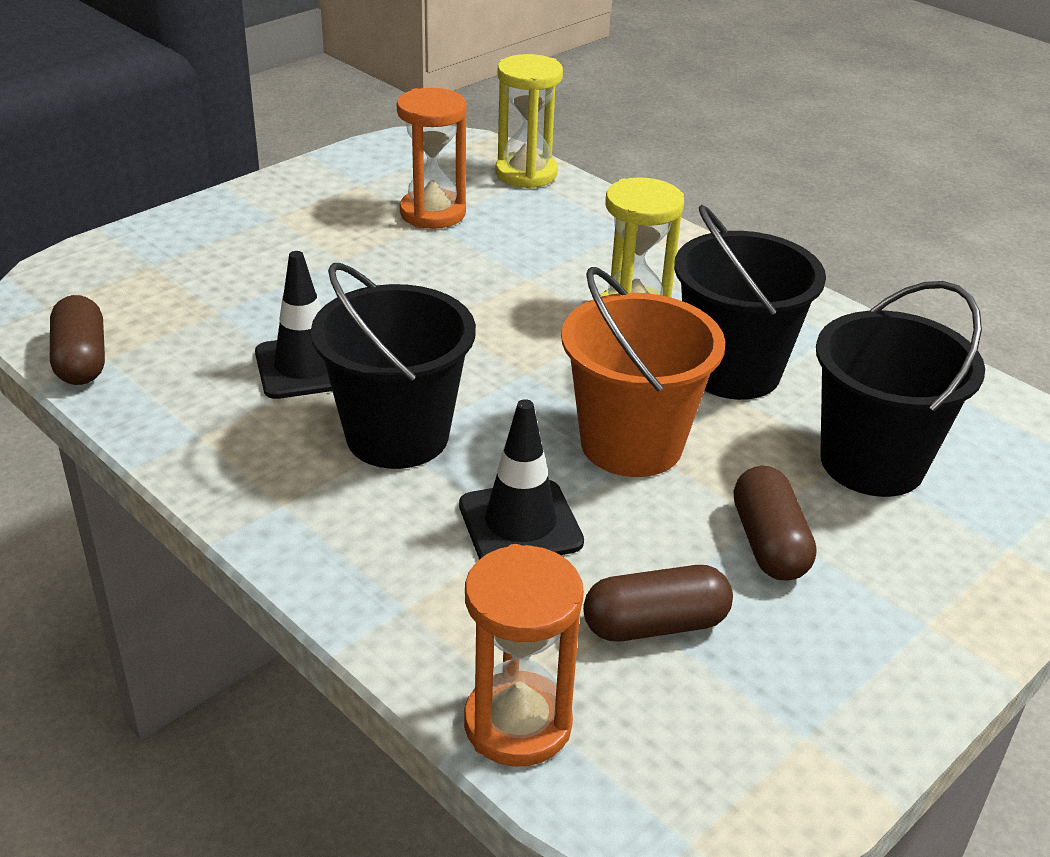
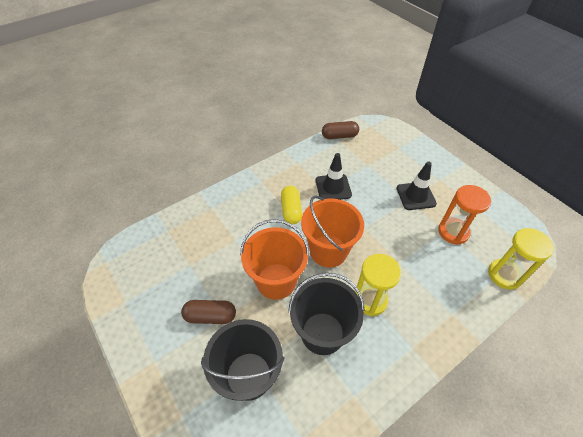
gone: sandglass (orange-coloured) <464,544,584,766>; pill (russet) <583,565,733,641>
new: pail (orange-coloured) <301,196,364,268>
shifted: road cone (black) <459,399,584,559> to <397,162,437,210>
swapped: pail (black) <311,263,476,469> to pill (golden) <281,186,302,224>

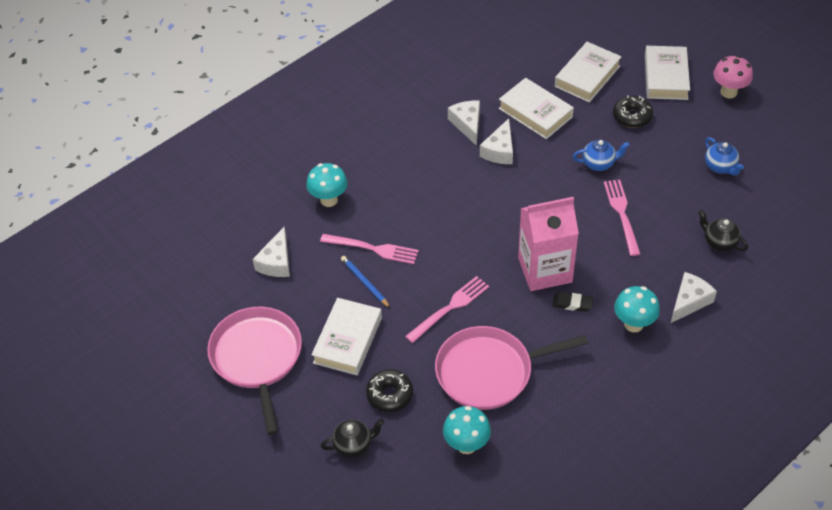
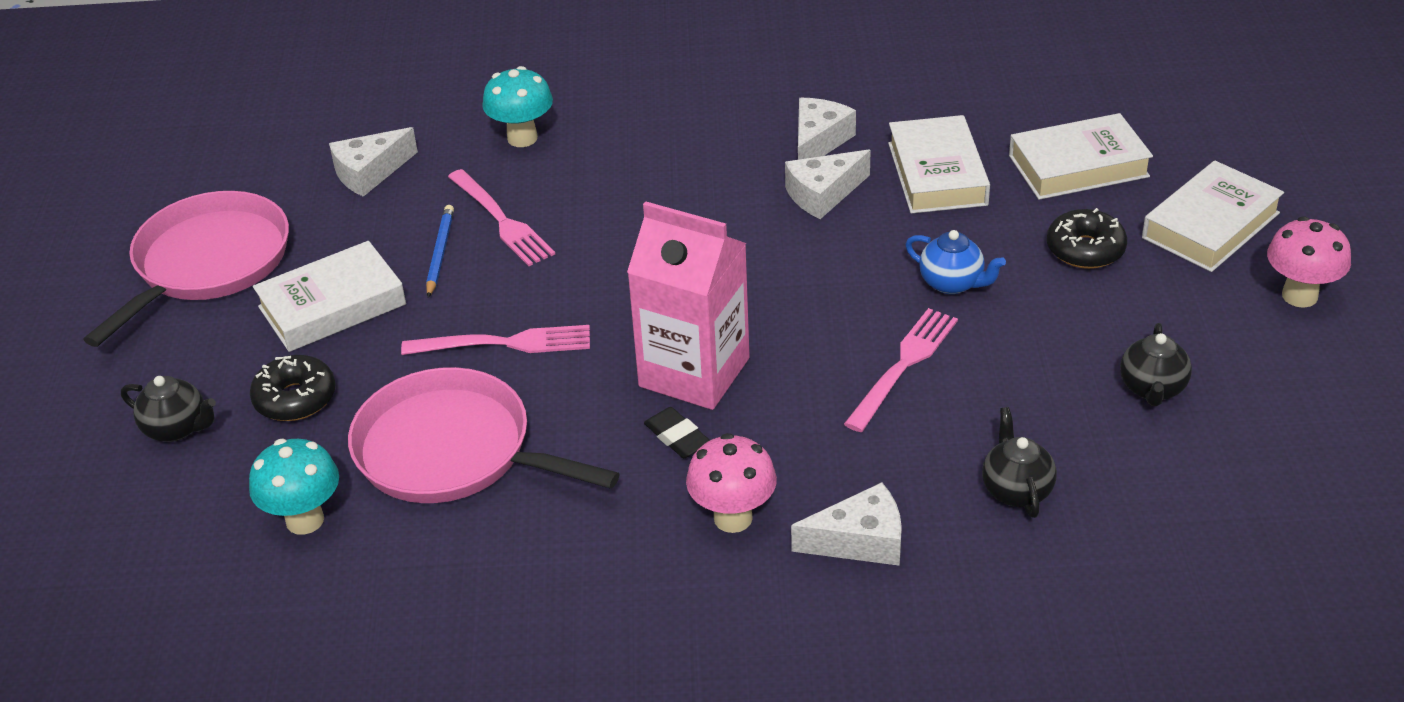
repainted: fungus (teal) <614,286,660,332> to fungus (rose-pink) <686,433,777,533>; teapot (royal blue) <705,137,744,176> to teapot (black) <1120,323,1192,406>

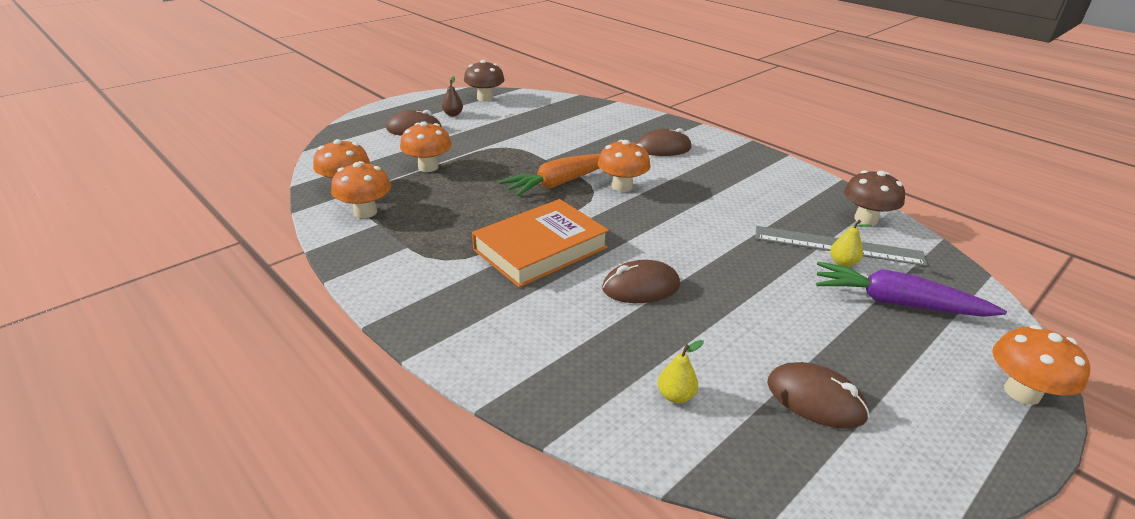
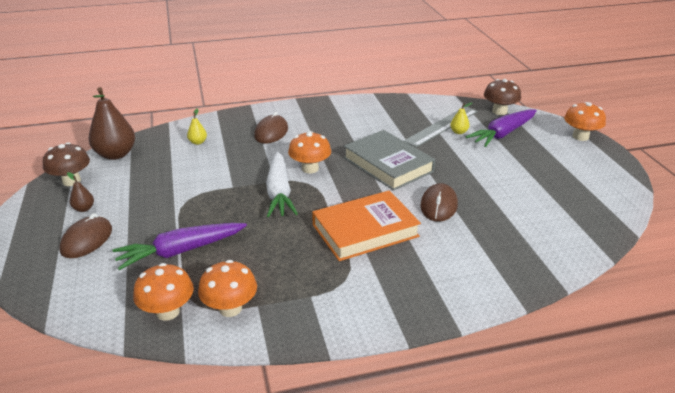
gone: mouse (russet) <767,362,870,429>
new: toy pear (russet) <89,87,135,160>; hardcover (grey) <344,130,435,191>
shifted: toy pear (golden) <658,340,704,404> to <187,108,207,145>; fungus (russet) <844,170,905,225> to <484,79,521,115>
swapped: fungus (orange-coloured) <400,121,452,172> to toy carrot (royal purple) <113,223,247,270>
repainted: toy carrot (orange-coloured) <499,154,600,197> to toy carrot (white) <266,152,298,217>
rotated: hardcover (orange-coloured) <472,199,609,288> = <312,190,421,261> 75 degrees clockwise

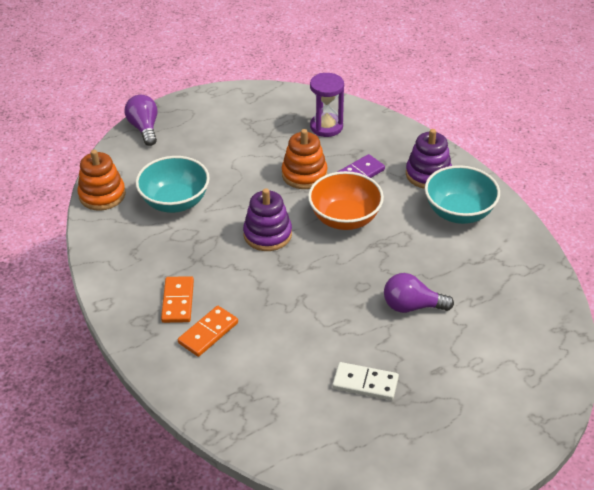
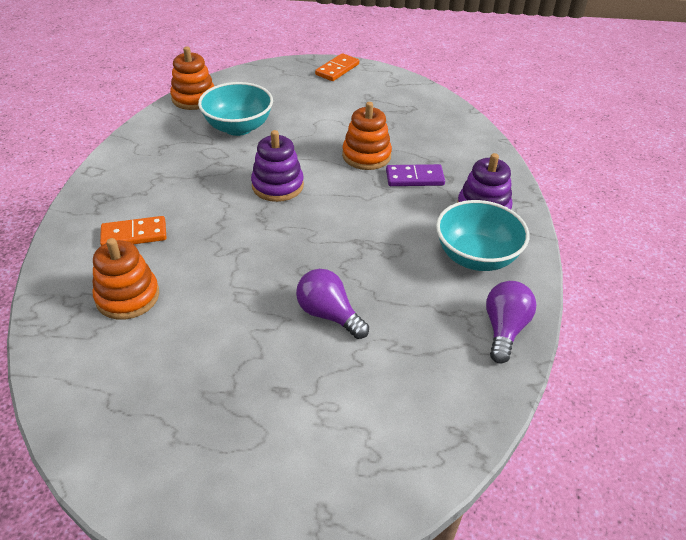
gone: deep dish (orange-coloured) <308,171,384,230>; sandglass (royal purple) <310,73,344,137>; domino tile (white) <332,362,399,400>
new: stacking toy (orange-coloured) <93,238,159,320>
shifted: light bulb (royal purple) <124,95,158,146> to <486,281,537,364>; domino tile (orange-coloured) <161,276,194,323> to <315,53,359,81>

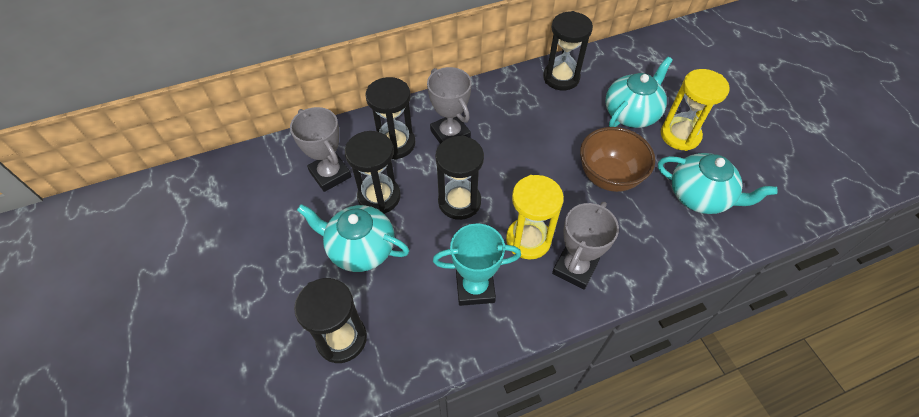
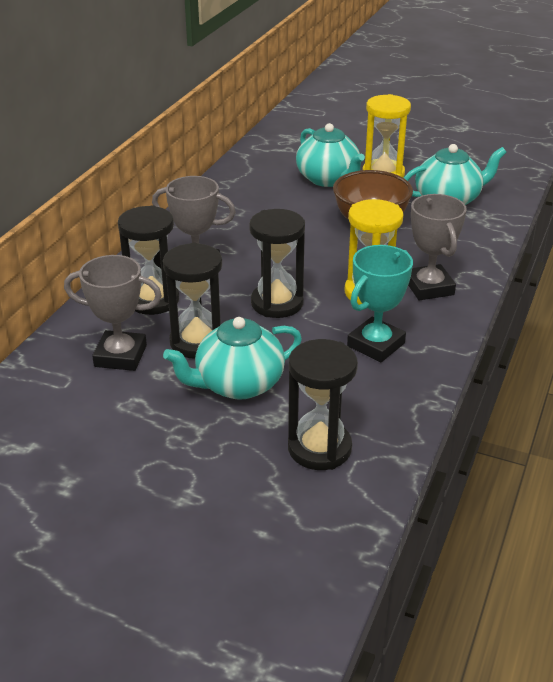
gone: sandglass (black) <543,11,593,90>
rotated: teapot (teal) <606,57,673,128> = <296,123,365,187> 150 degrees clockwise

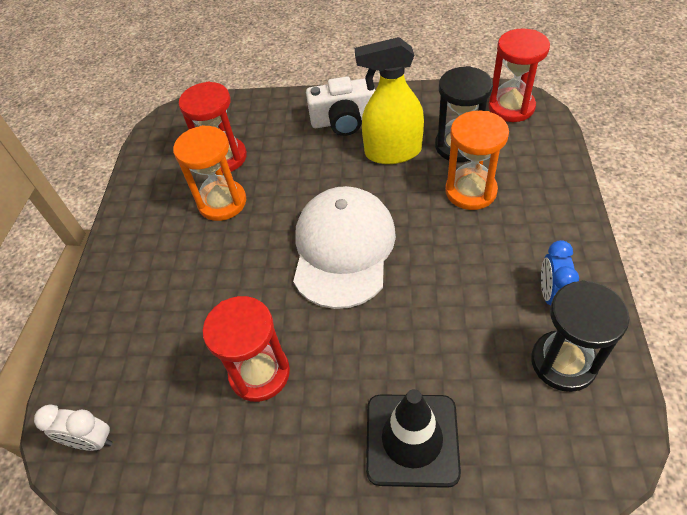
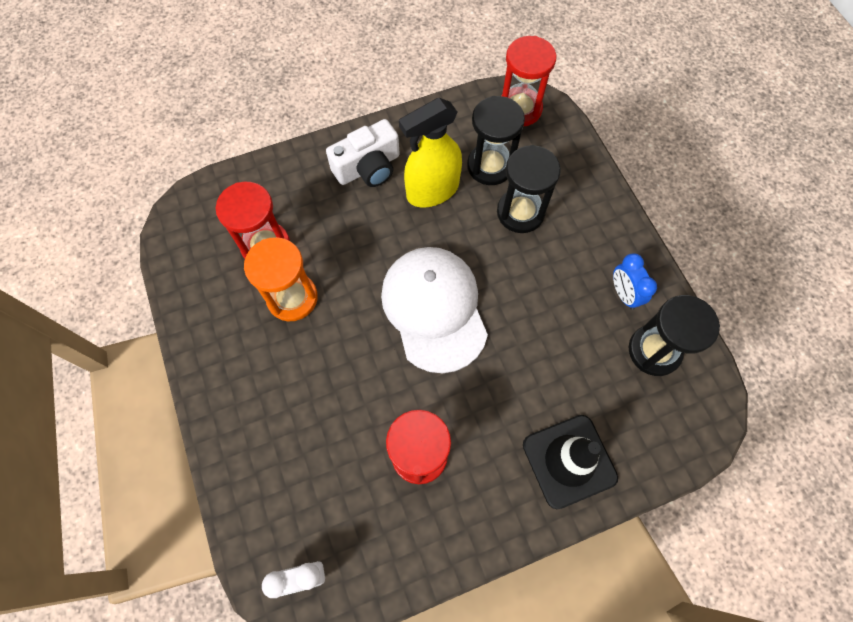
repainted: sandglass (orange-coloured) <445,111,509,210> to sandglass (black) <497,145,561,233>

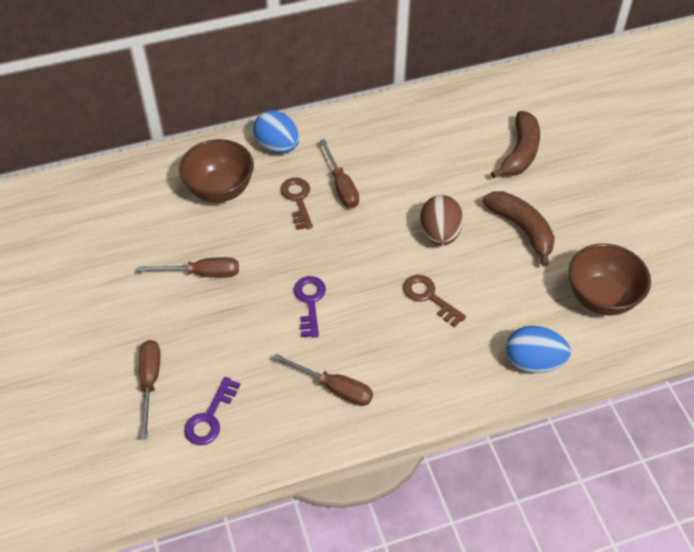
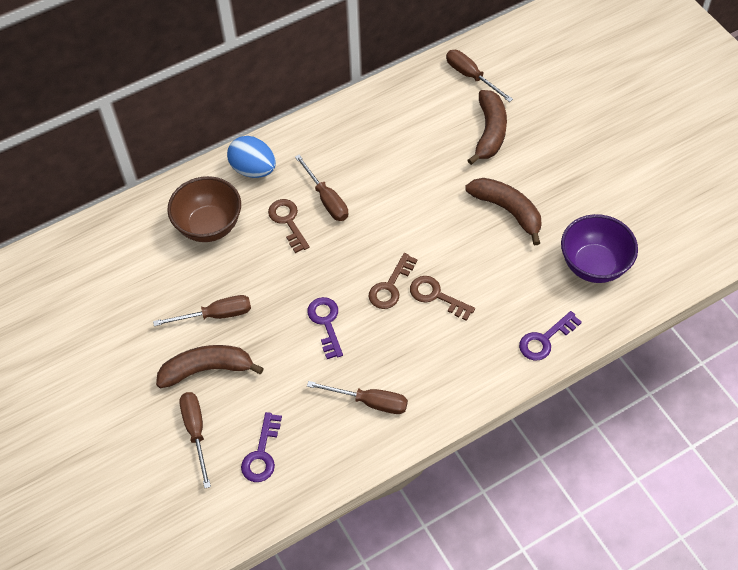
gone: egg (russet) <420,195,463,246>
new: banana (russet) <156,345,264,388>; door key (russet) <369,253,418,309>; hand screwdriver (russet) <446,50,513,102>
swapped: egg (royal blue) <506,326,571,373> to door key (royal purple) <519,311,582,361>
repainted: deep dish (russet) <568,244,651,316> to deep dish (royal purple) <561,214,638,283>

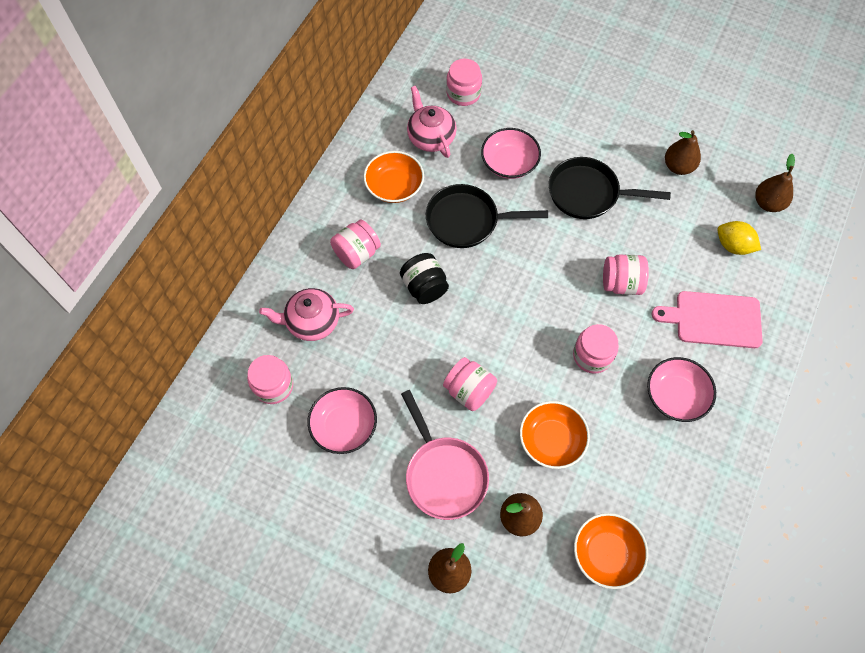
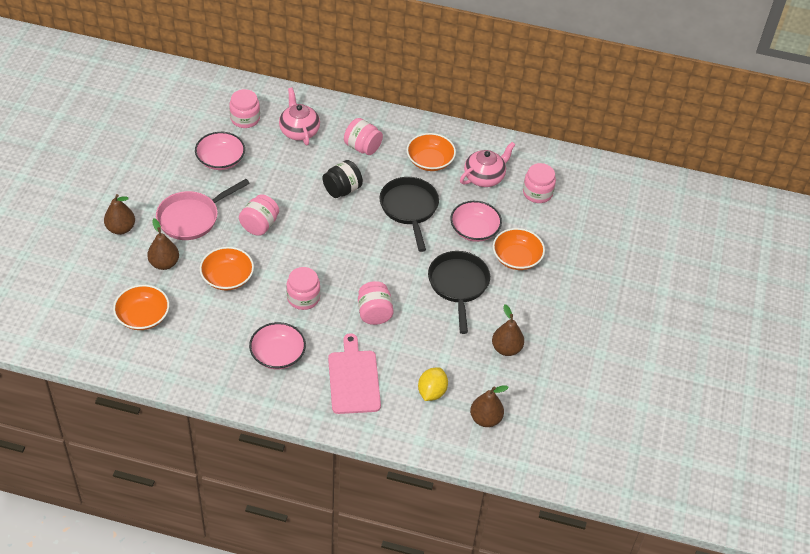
new: deep dish (orange-coloured) <493,228,545,270>

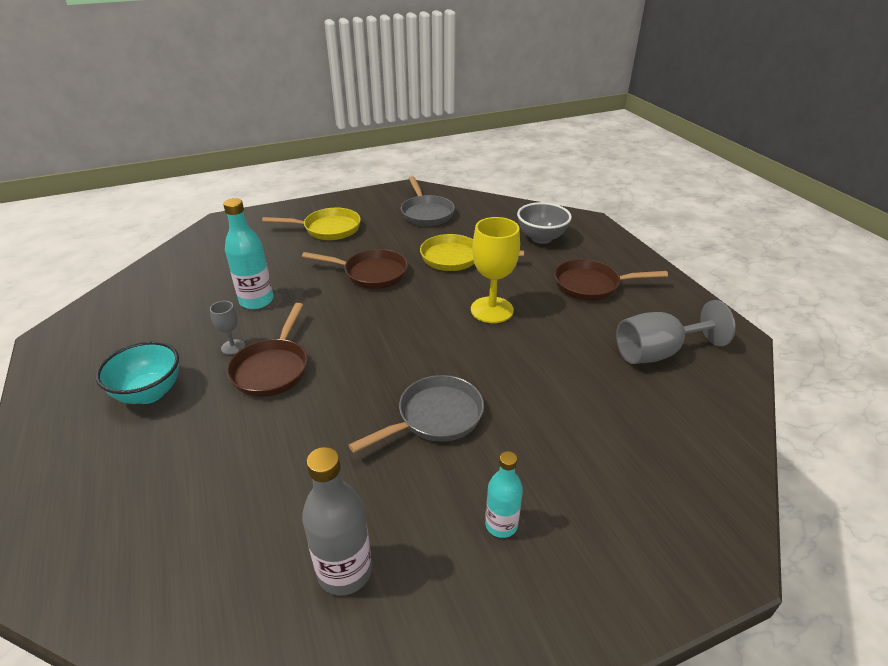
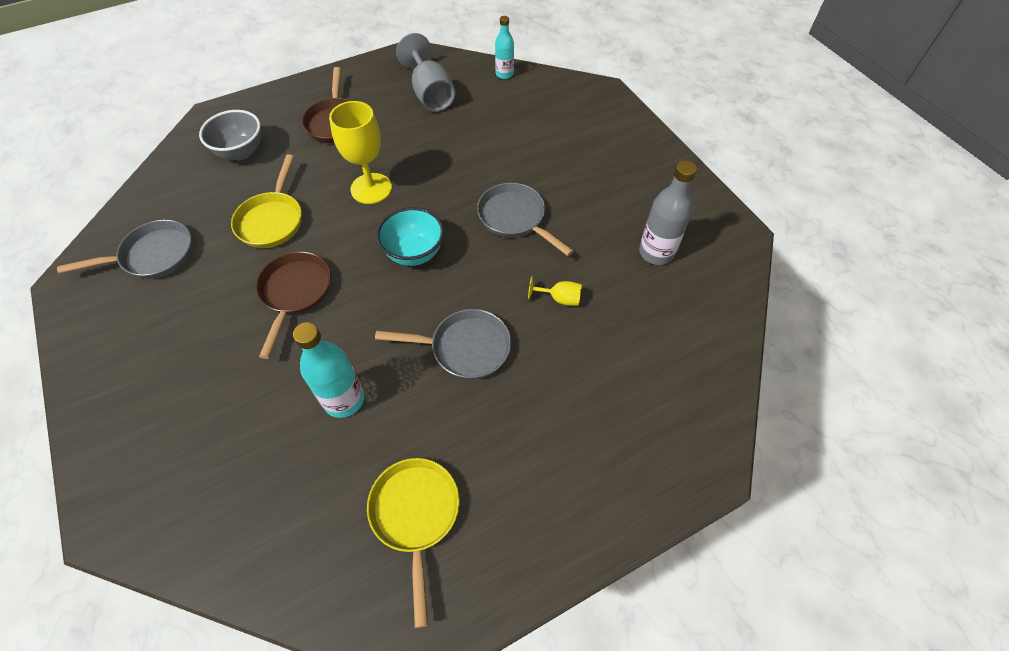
gone: wine glass (grey) <210,301,245,355>
new: wine glass (golden) <528,277,582,306>
shifted: deep dish (teal) <96,341,179,404> to <376,207,444,266>; pan (golden) <262,208,361,240> to <367,458,460,628>; flask (teal) <485,451,523,538> to <495,16,514,79>
repainted: pan (russet) <227,303,308,397> to pan (grey) <375,309,511,380>

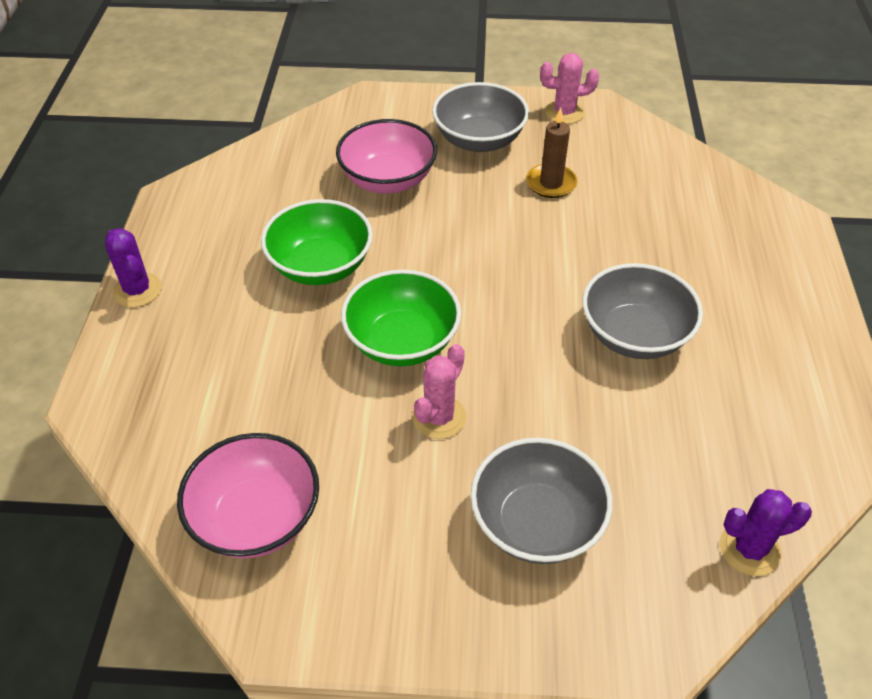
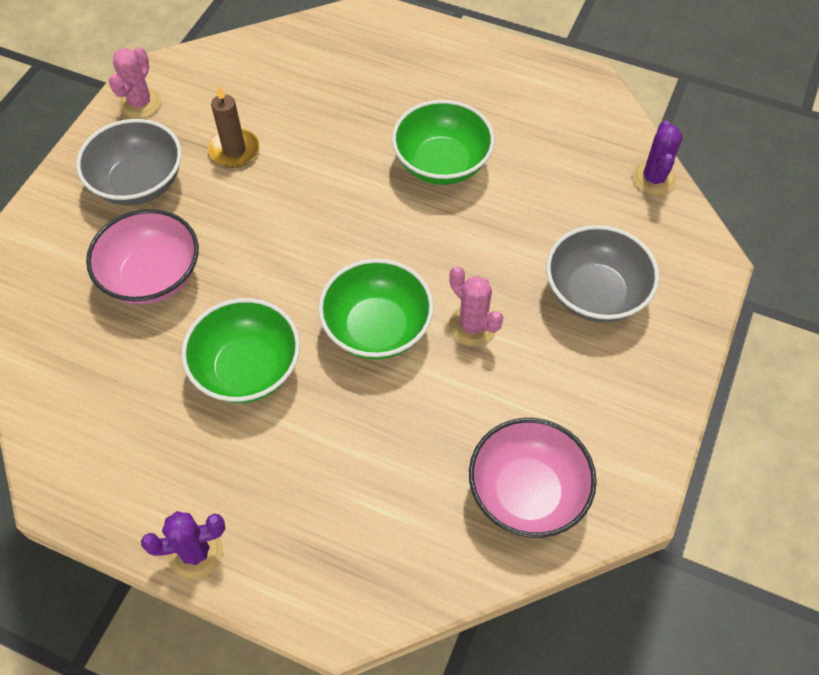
repainted: deep dish (grey) <582,263,703,359> to deep dish (leaf-green) <392,100,495,185>

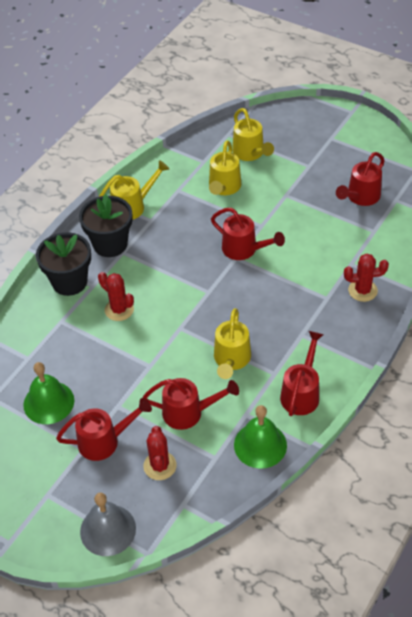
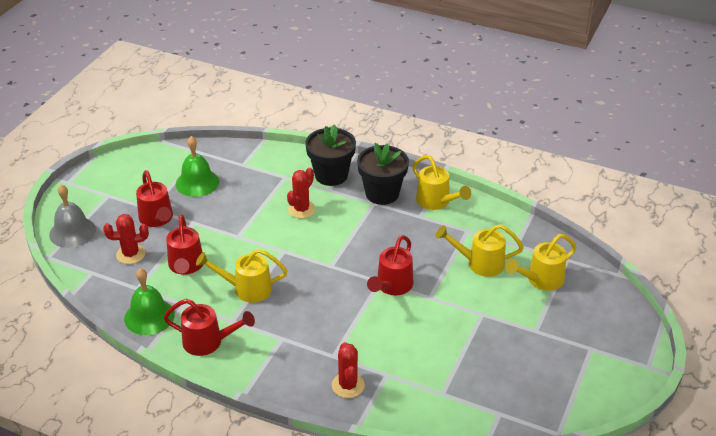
gone: watering pot (scarlet) <336,152,385,206>

